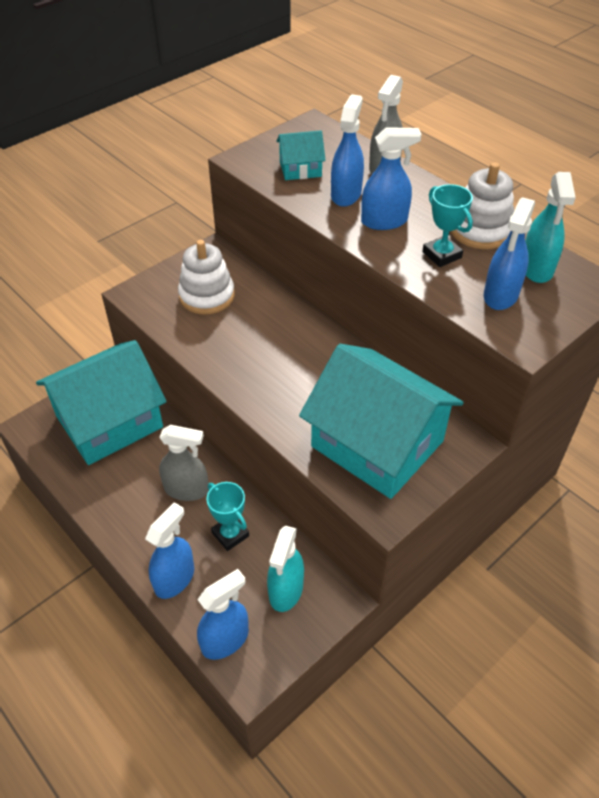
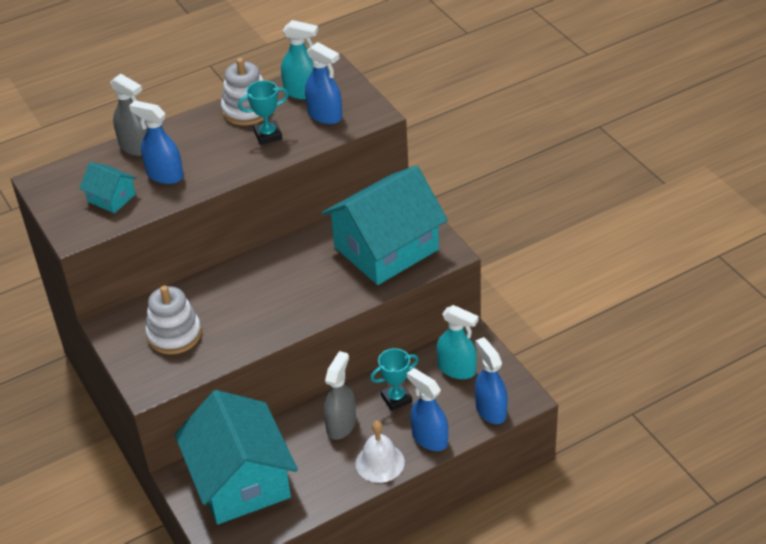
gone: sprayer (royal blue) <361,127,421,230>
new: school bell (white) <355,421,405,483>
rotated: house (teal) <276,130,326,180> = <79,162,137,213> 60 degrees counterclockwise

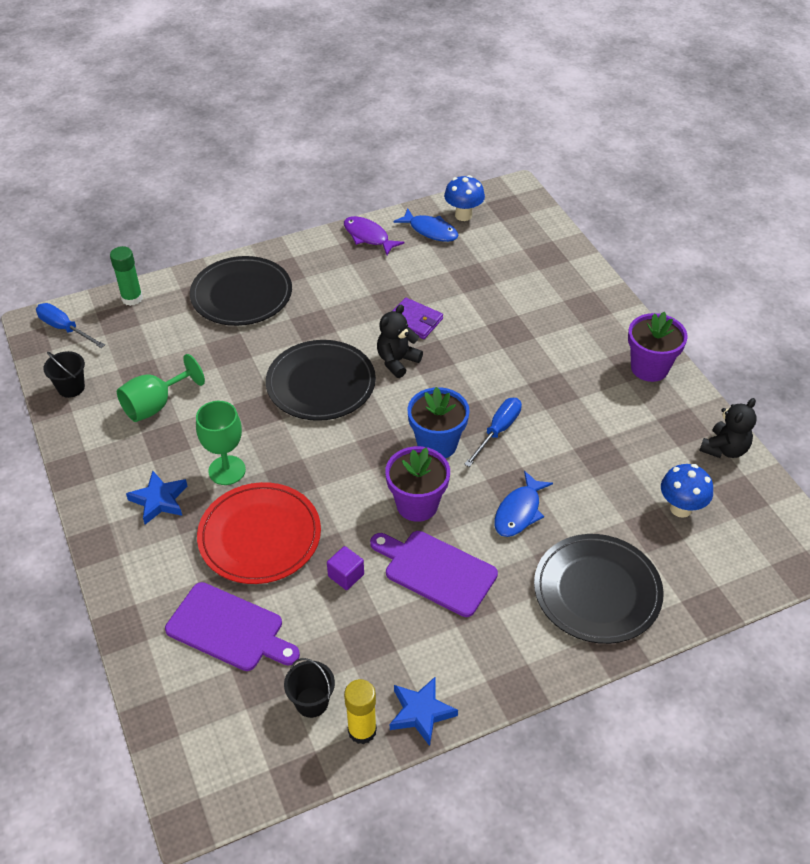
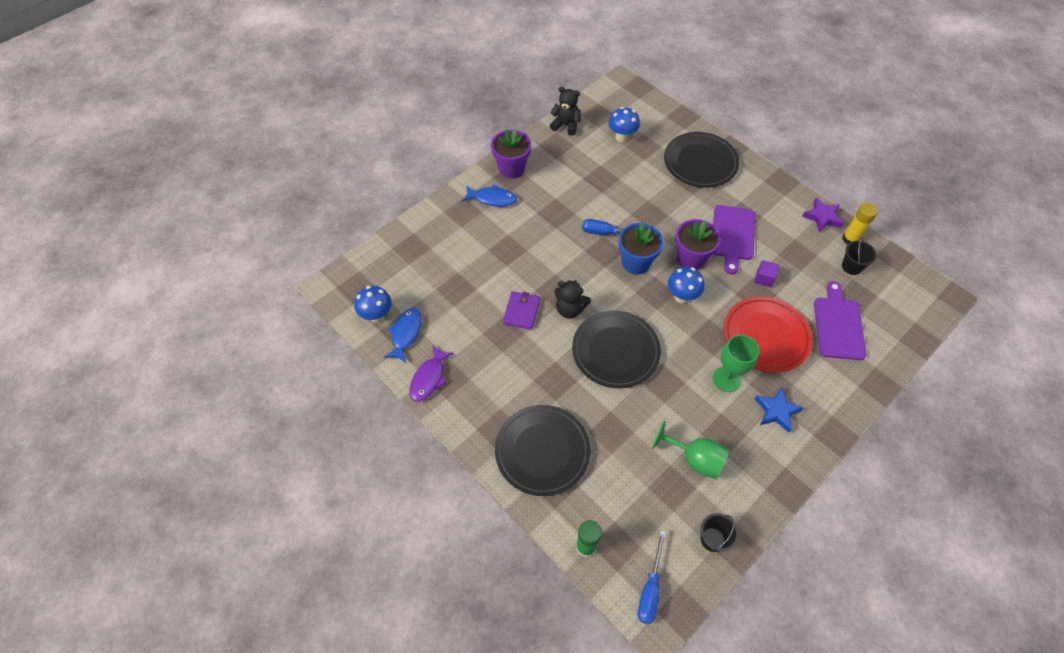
new: fungus (royal blue) <668,267,704,304>
shifted: toy fish (royal blue) <494,471,553,537> to <462,184,517,207>
repainted: star shape (royal blue) <390,677,458,746> to star shape (royal purple) <802,198,844,232>

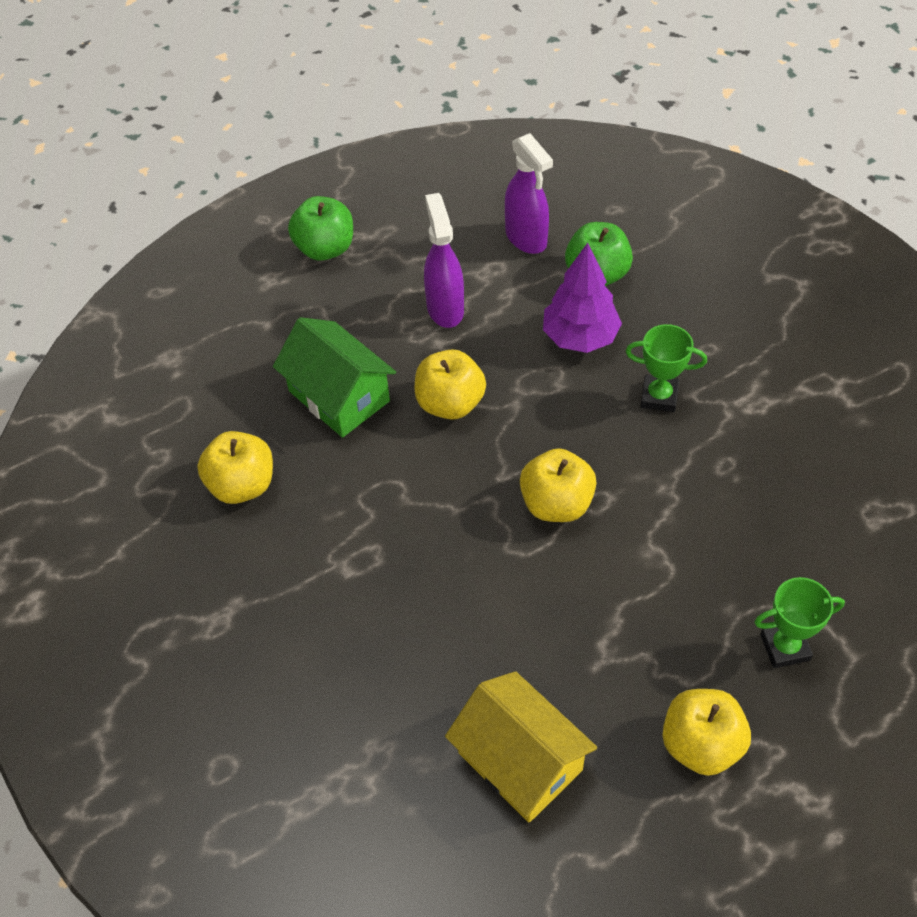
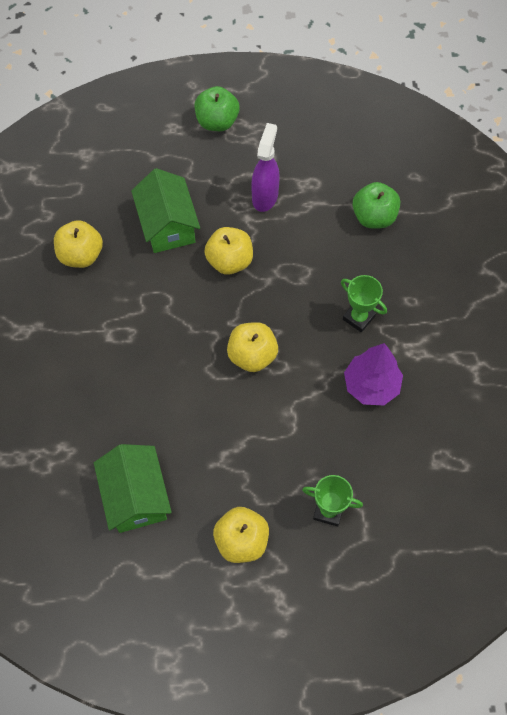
gone: sprayer (royal purple) <505,133,553,254>
shifted: tree (royal purple) <543,243,622,353> to <344,343,403,405>
repainted: house (golden) <445,671,597,823> to house (leaf-green) <94,444,172,533>

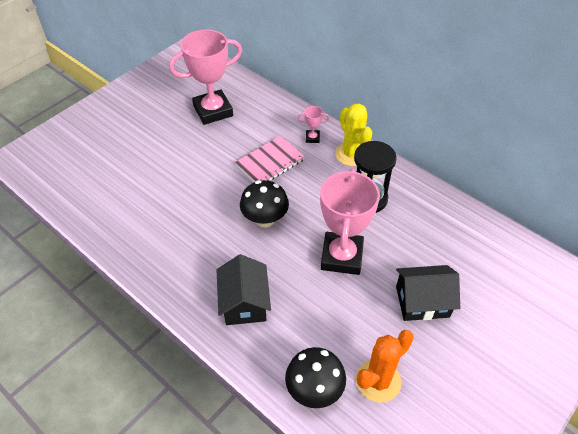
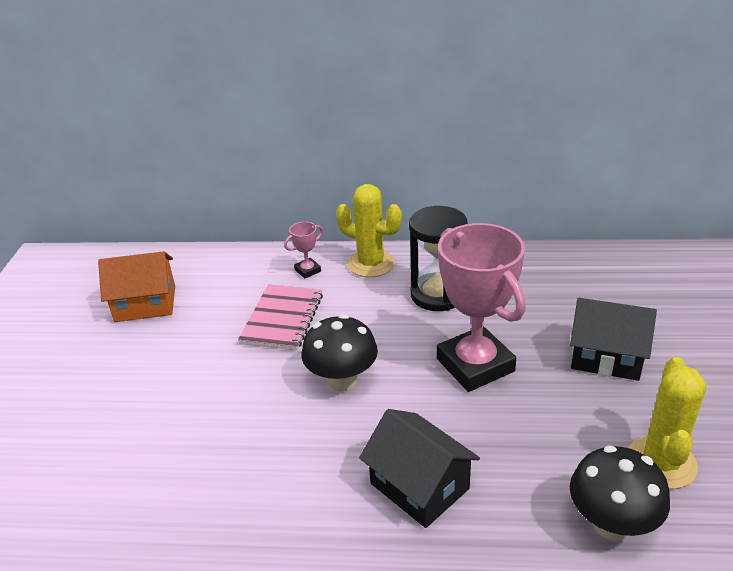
swapped: prize cup (rose-pink) <169,29,242,125> to house (orange-coloured) <98,251,175,322>
repainted: saguaro cactus (orange-coloured) <356,330,414,403> to saguaro cactus (golden) <629,357,706,489>
rotated: house (black) <396,265,460,321> = <570,298,657,381> 60 degrees clockwise

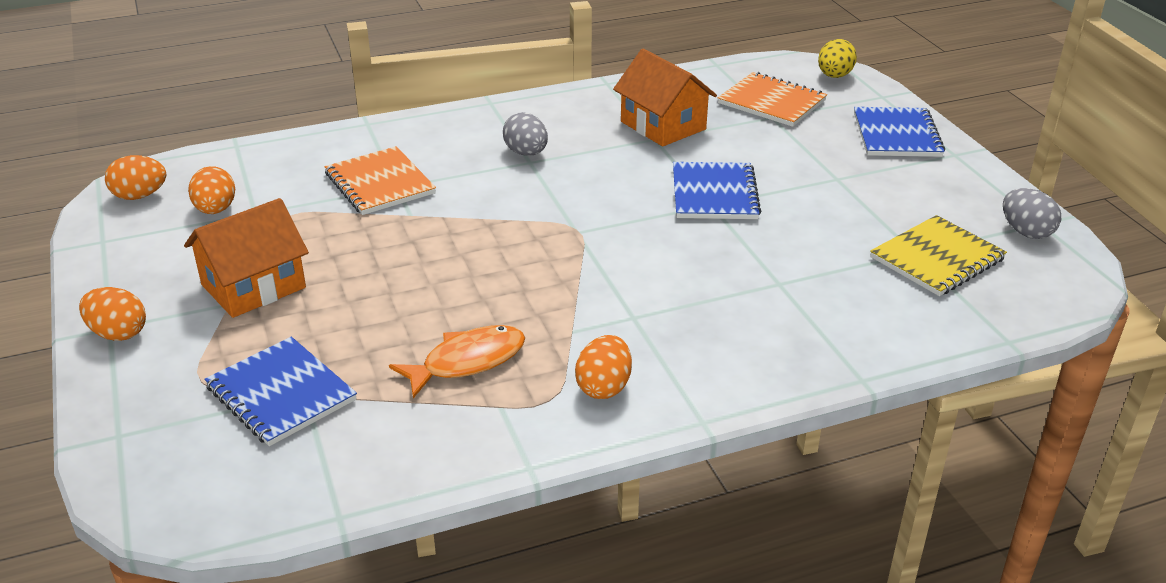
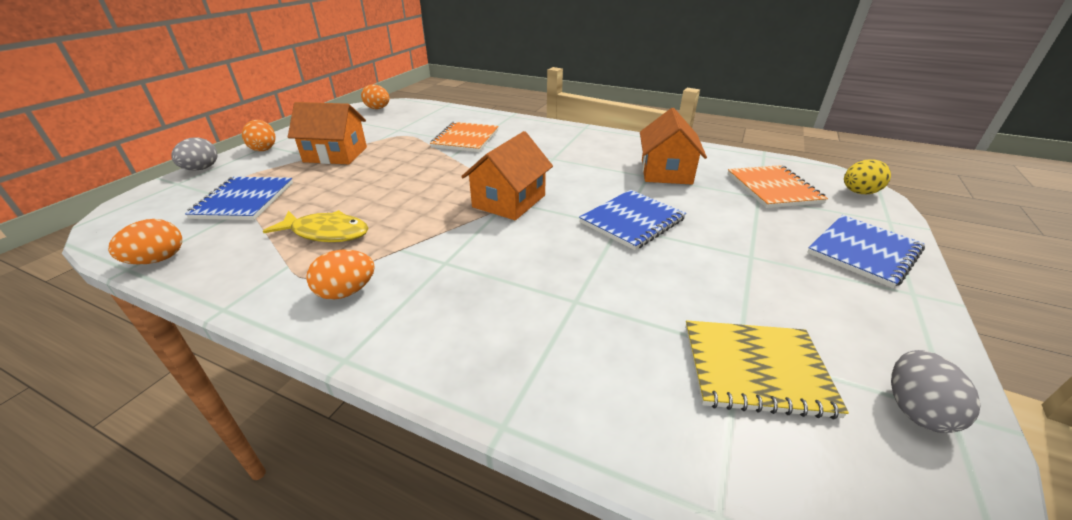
new: house (orange-coloured) <461,131,553,220>
shifted: egg (orange-coloured) <188,166,235,214> to <108,219,182,265>; egg (grey) <503,112,548,156> to <171,137,217,170>
repainted: toy fish (orange-coloured) <389,325,525,398> to toy fish (golden) <263,210,368,242>

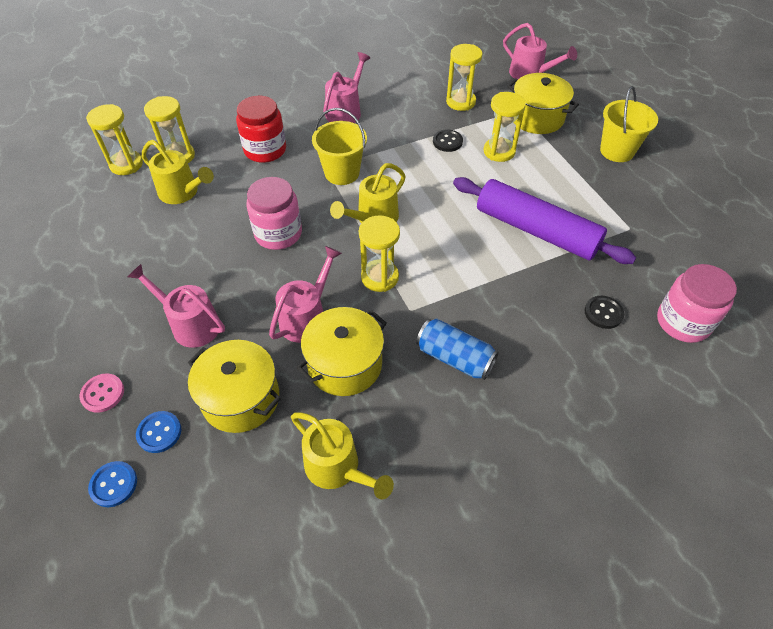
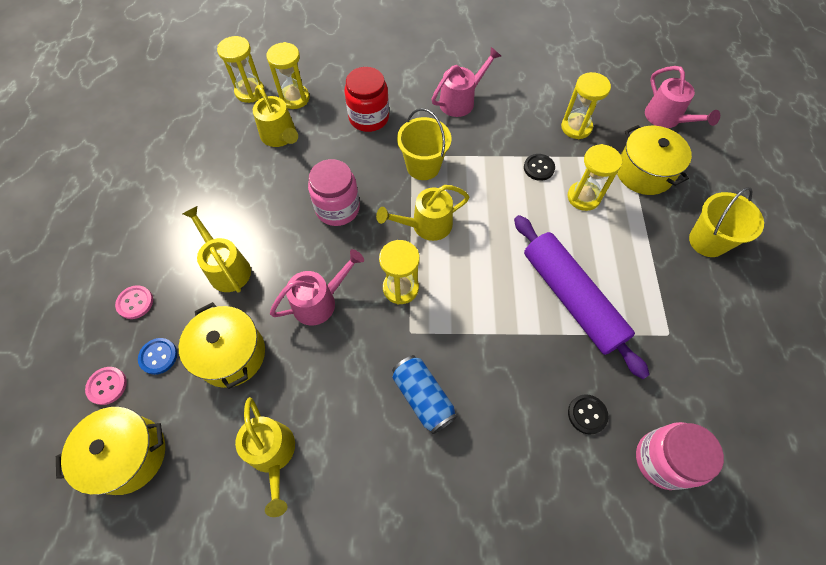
shifted: stockpot (golden) <297,307,387,396> to <56,407,165,495>
repainted: sewing button (royal blue) <88,461,137,507> to sewing button (rose-pink) <85,367,127,405>; watering pot (rose-pink) <128,264,225,348> to watering pot (golden) <182,206,251,292>

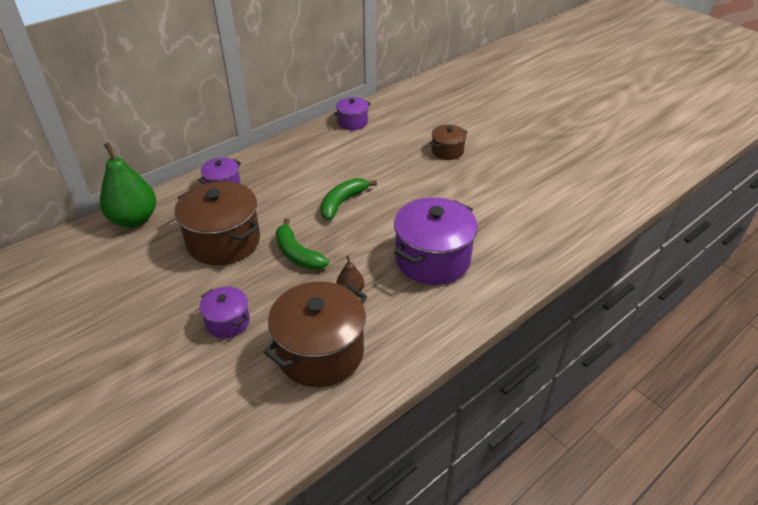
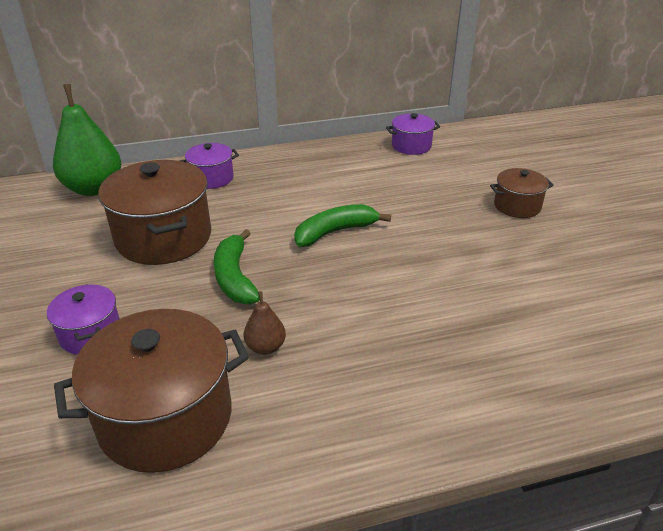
gone: stockpot (royal purple) <394,197,478,285>

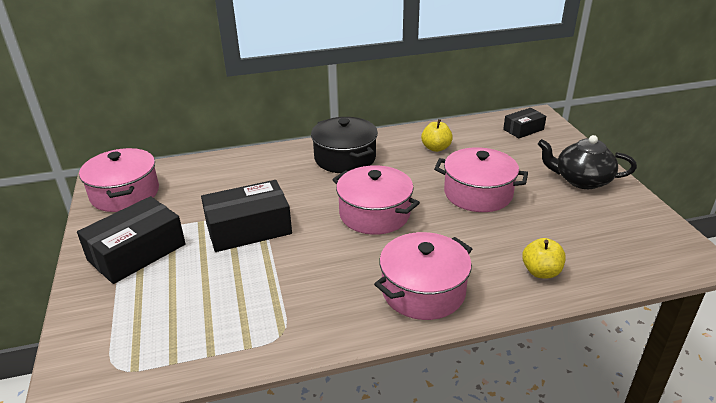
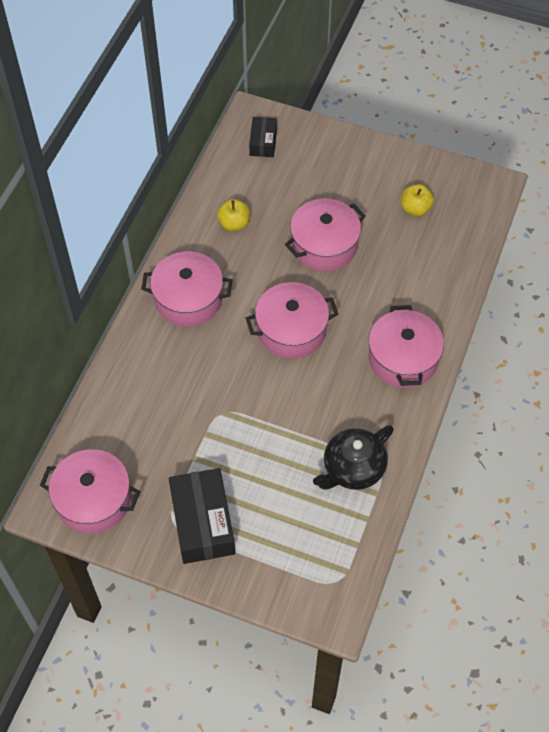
gone: parcel (black) <201,180,292,252>
shifted: apple fruit (golden) <522,238,566,279> to <401,184,434,216>; teapot (black) <538,135,637,189> to <313,425,394,490>
repainted: stockpot (black) <311,117,378,173> to stockpot (rose-pink) <141,252,233,327>

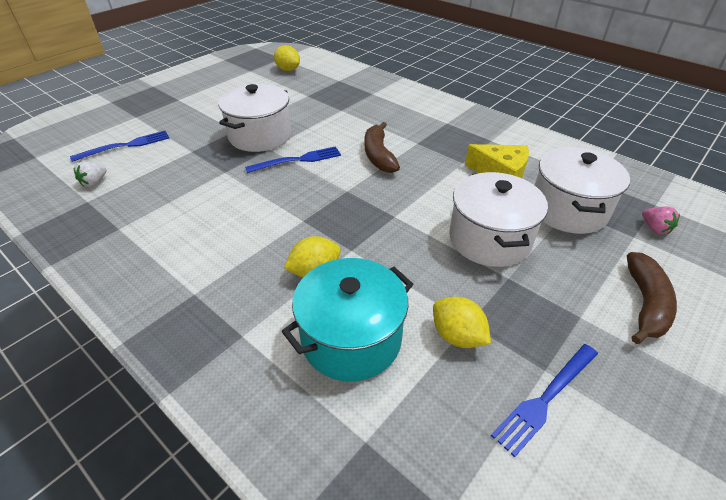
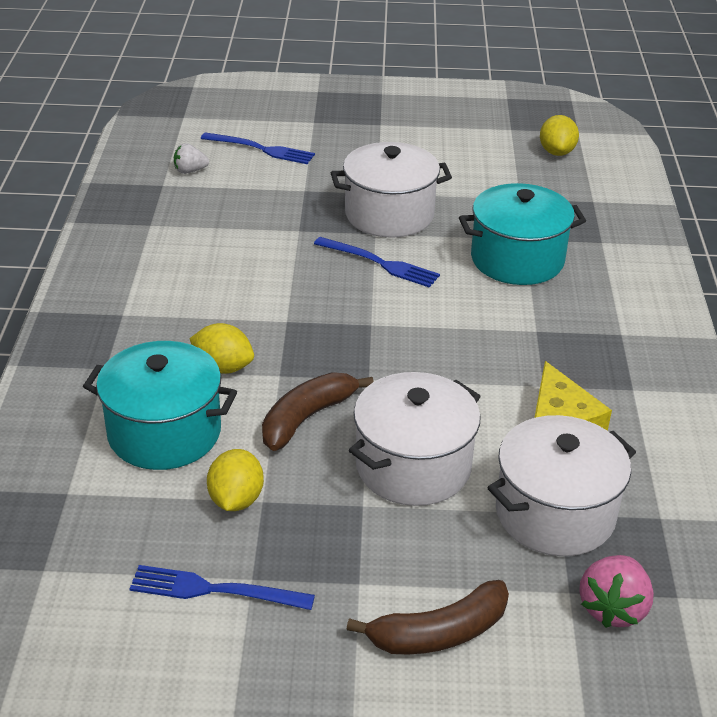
new: stockpot (teal) <459,183,586,285>
shifted: banana (russet) <365,122,400,173> to <262,372,374,451>
scaled: berry (rose-pink) <642,206,680,234> = <579,555,654,628> x1.56

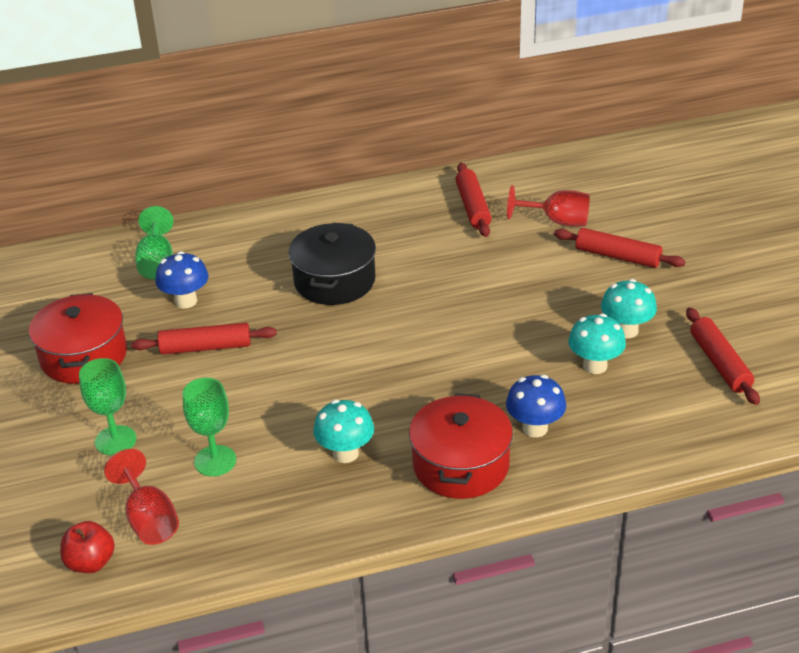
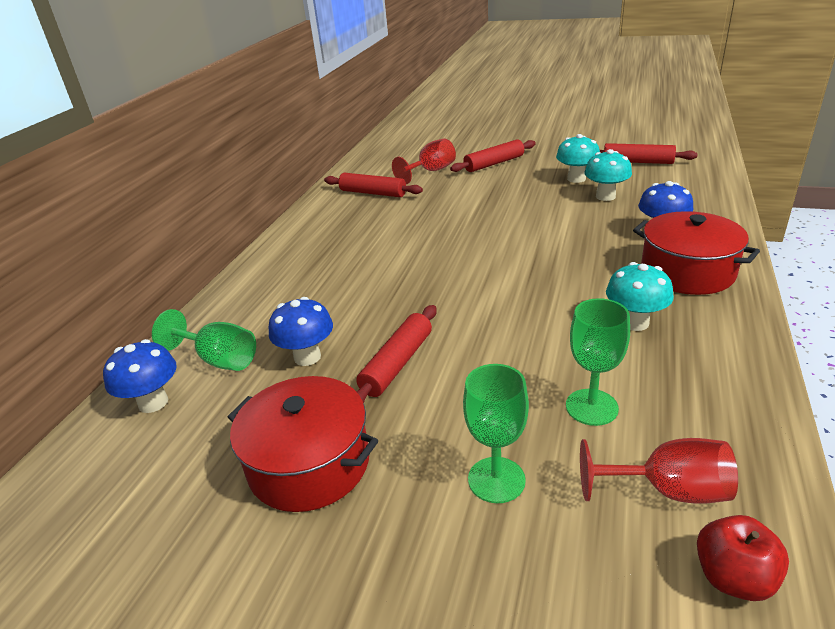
gone: stockpot (black) <288,223,376,305>
new: fungus (royal blue) <103,339,177,413>

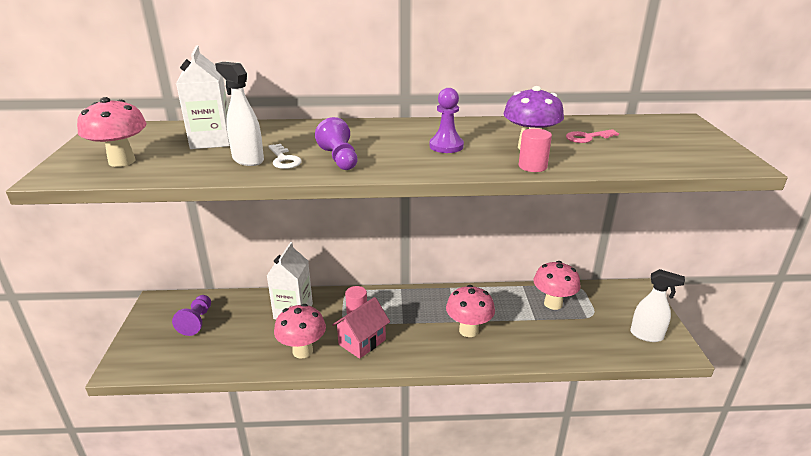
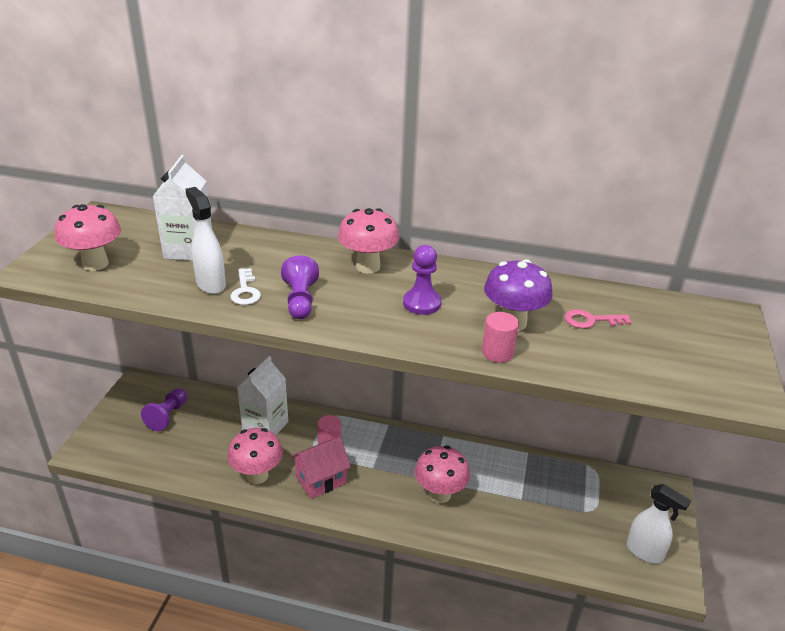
shifted: fungus (rose-pink) <534,261,581,310> to <338,208,399,273>

